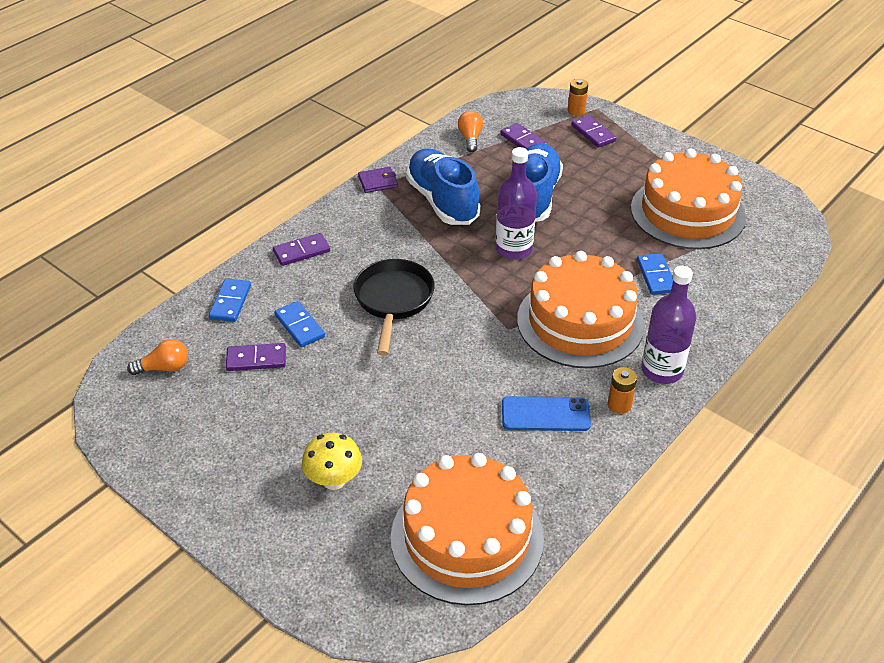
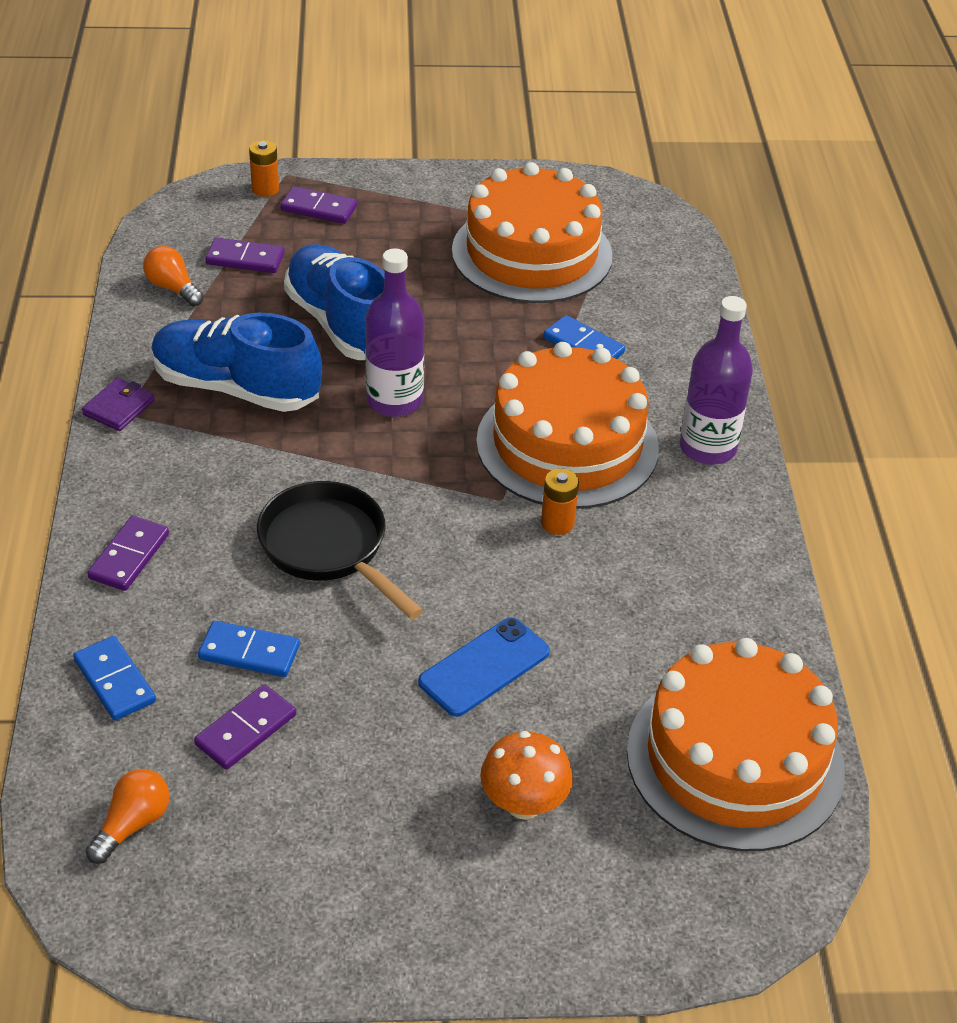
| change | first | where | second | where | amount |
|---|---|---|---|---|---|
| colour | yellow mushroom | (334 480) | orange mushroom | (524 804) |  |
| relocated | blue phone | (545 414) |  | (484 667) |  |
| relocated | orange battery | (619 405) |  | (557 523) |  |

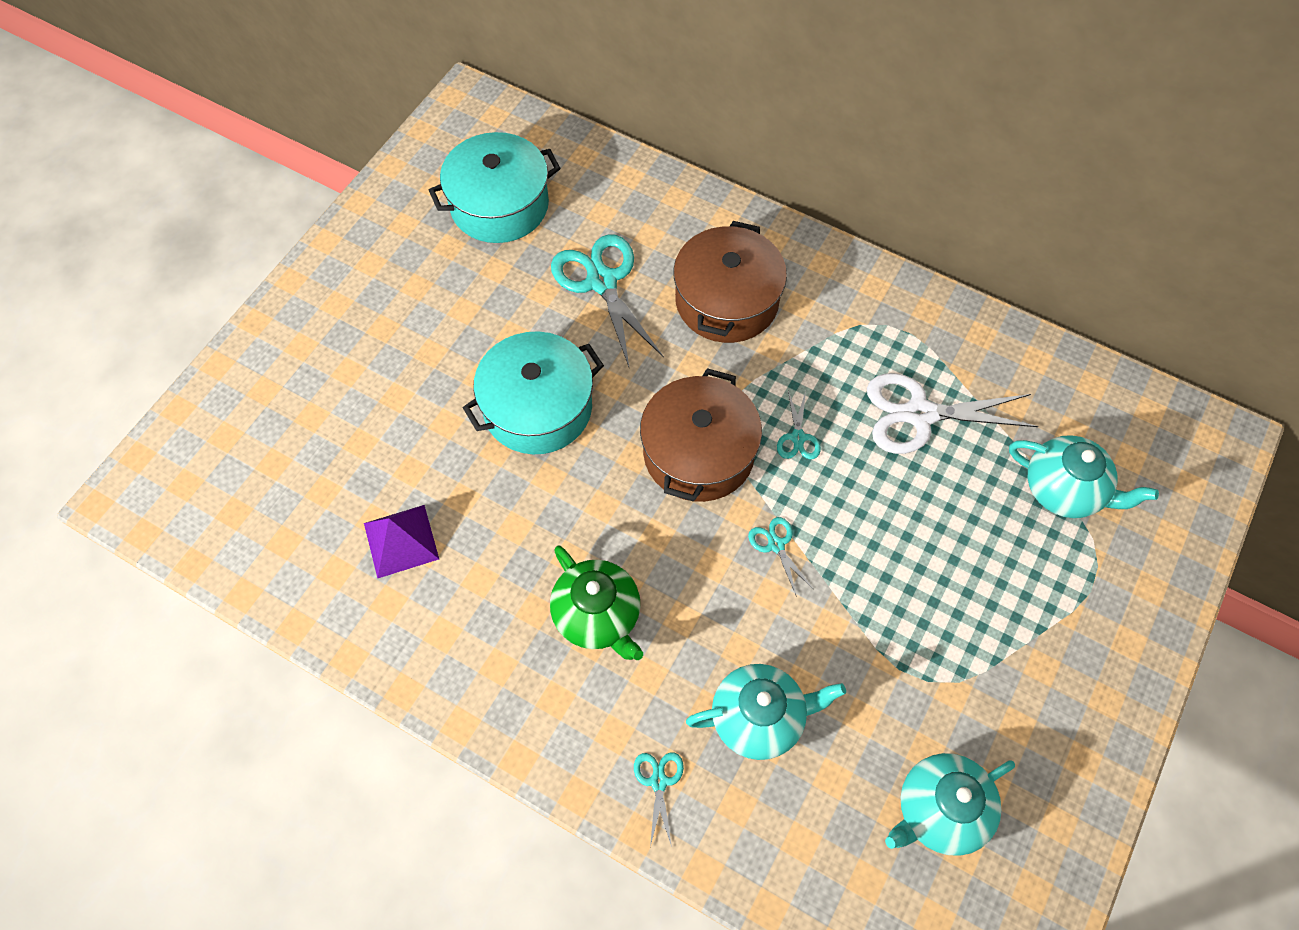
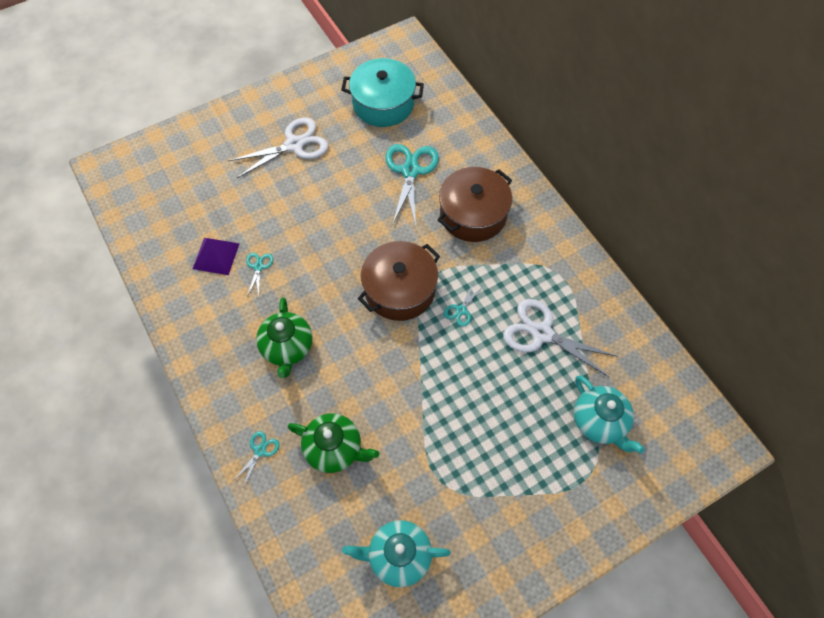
| change | first | where | second | where | amount |
|---|---|---|---|---|---|
| missing | turquoise pot | (538 408) |  |  |  |
| colour | turquoise teapot | (759 718) | green teapot | (334 449) |  |
| relocated | turquoise scissors | (776 545) |  | (258 267) |  |
| appeared |  |  | white scissors | (294 145) |  |

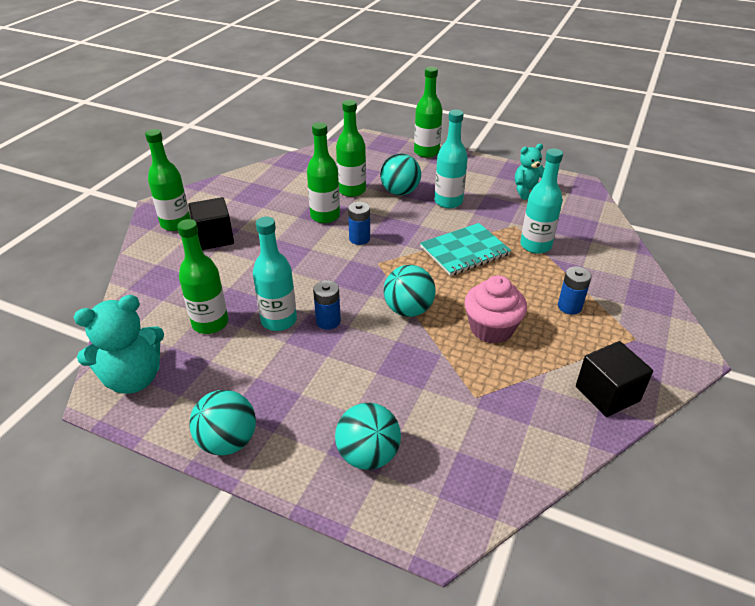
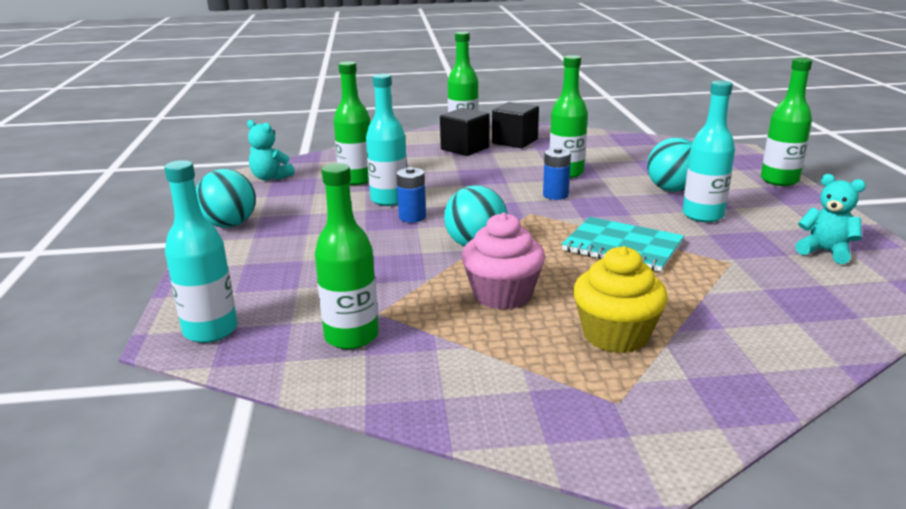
| change | first | where | second | where | amount |
|---|---|---|---|---|---|
| size | turquoise teddy bear | (133 378) |  | (270 178) | x0.62 |
| missing | turquoise ball | (368 455) |  |  |  |
| relocated | green bottle | (352 190) |  | (351 336) |  |
| relocated | turquoise bottle | (535 245) |  | (210 330) |  |
| exchanged | blue battery | (569 306) | yellow cupcake | (615 335) |  |
| relocated | black cube | (607 394) |  | (515 141) |  |

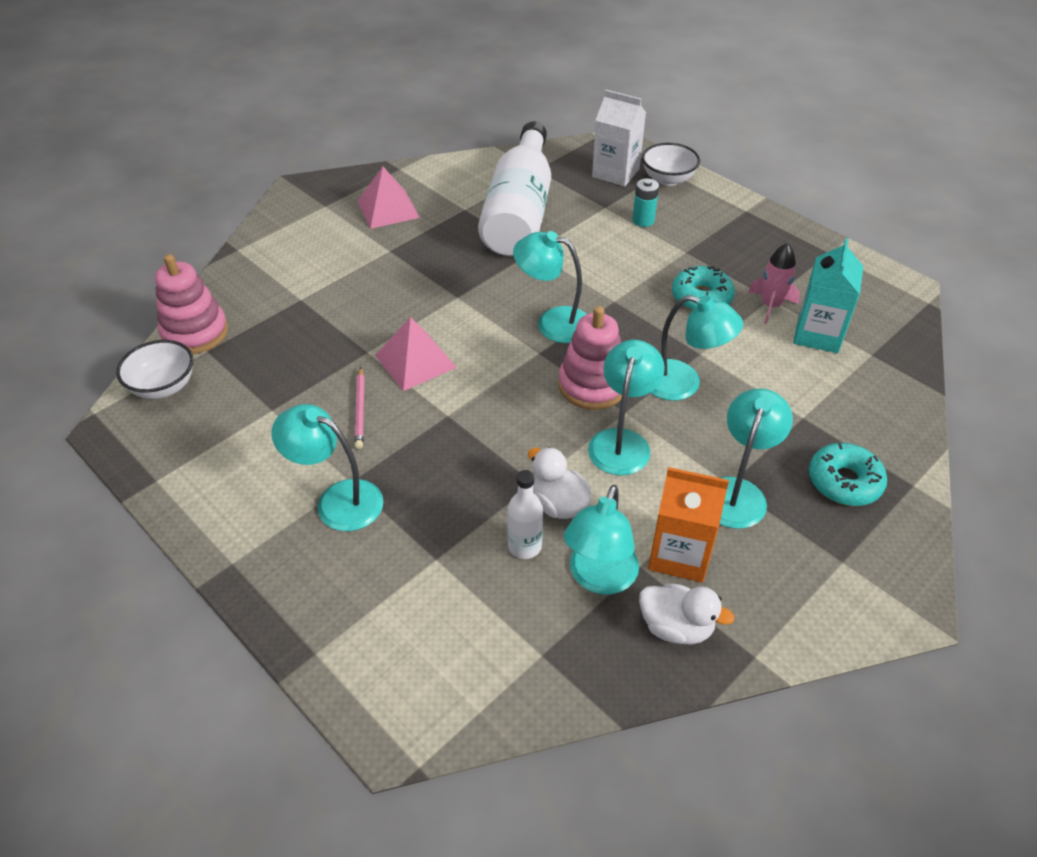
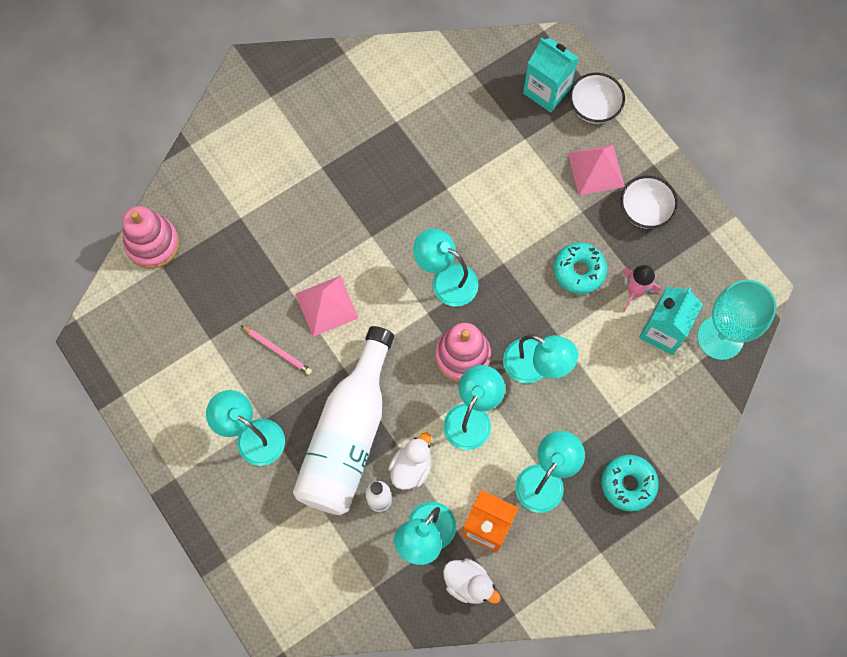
| change | first | where | second | where | amount |
|---|---|---|---|---|---|
| relocated | white bowl | (164 387) |  | (644 211) |  |
| spun | pink pencil | (360 410) |  | (277 350) | 60 degrees counterclockwise |
| relocated | pink pyramid | (388 209) |  | (596 169) |  |
| relocated | white bottle | (519 212) |  | (348 435) |  |
| spun | white duck | (558 504) |  | (411 467) | 60 degrees clockwise |
| colour | white carton | (615 173) | turquoise carton | (546 91) |  |
| missing | turquoise battery | (643 220) |  |  |  |
| appeared |  |  | turquoise goblet | (720 337) |  |

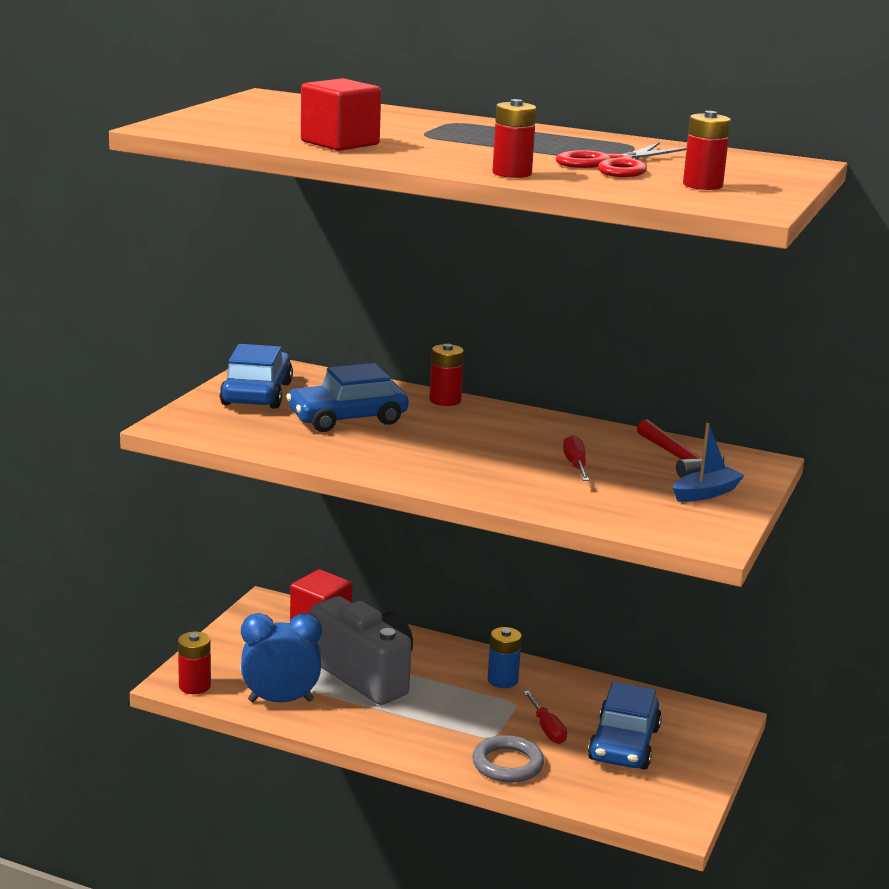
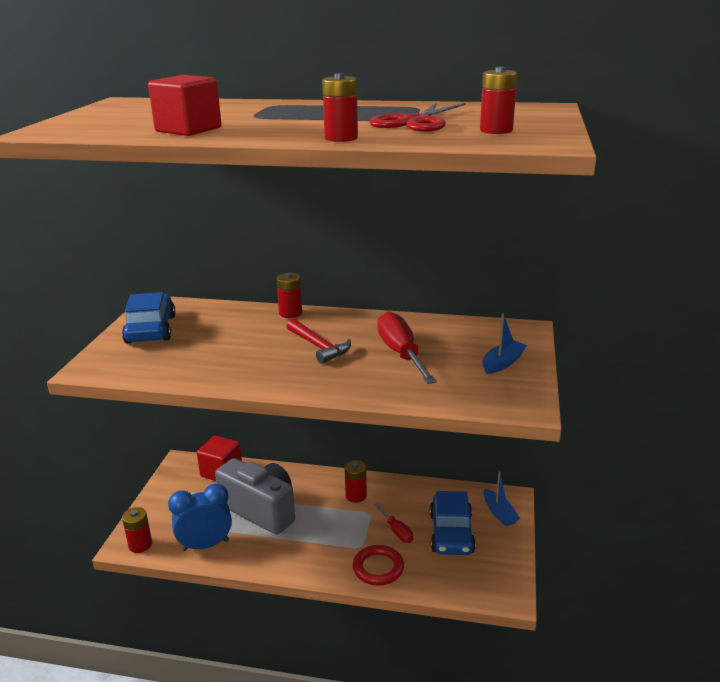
| change | first | where | second | where | amount |
|---|---|---|---|---|---|
| missing | blue car | (347 418) |  |  |  |
| colour | grey ring | (507 764) | red ring | (378 568) |  |
| colour | blue battery | (502 680) | red battery | (356 495) |  |
| size | red screwdriver | (575 465) |  | (401 354) | x1.87 |
| relocated | red hammer | (679 459) |  | (318 346) |  |
| appeared |  |  | blue boat | (499 513) |  |

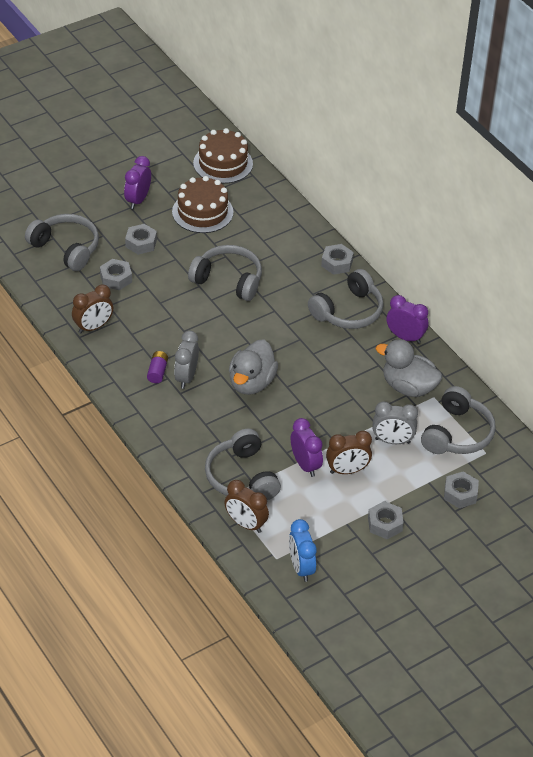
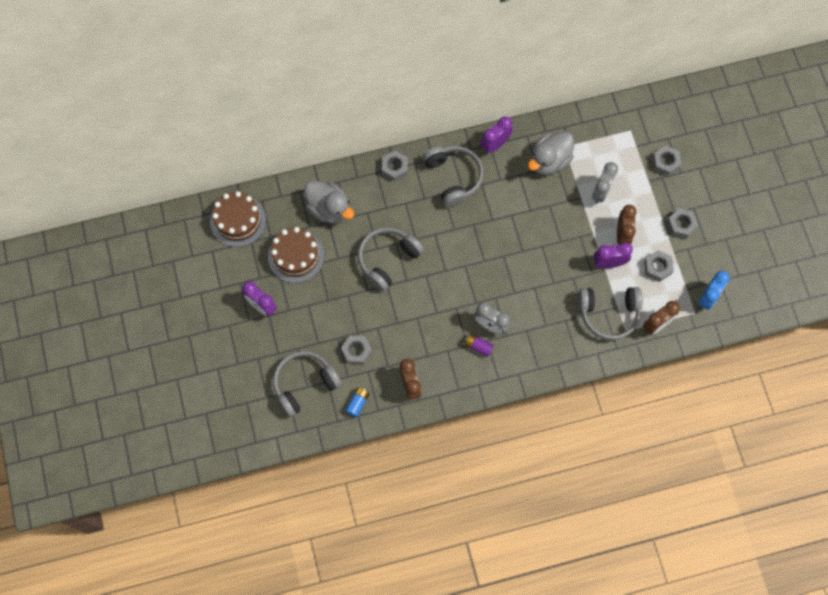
| change | first | where | second | where | amount |
|---|---|---|---|---|---|
| relocated | grey nut | (141 243) |  | (657 267) |  |
| relocated | grey duck | (251 383) |  | (329 209) |  |
| spun | blue clock | (301 568) |  | (708 298) | 60 degrees counterclockwise |
| missing | grey headphones | (457 433) |  |  |  |
| appeared |  |  | blue battery | (357 403) |  |

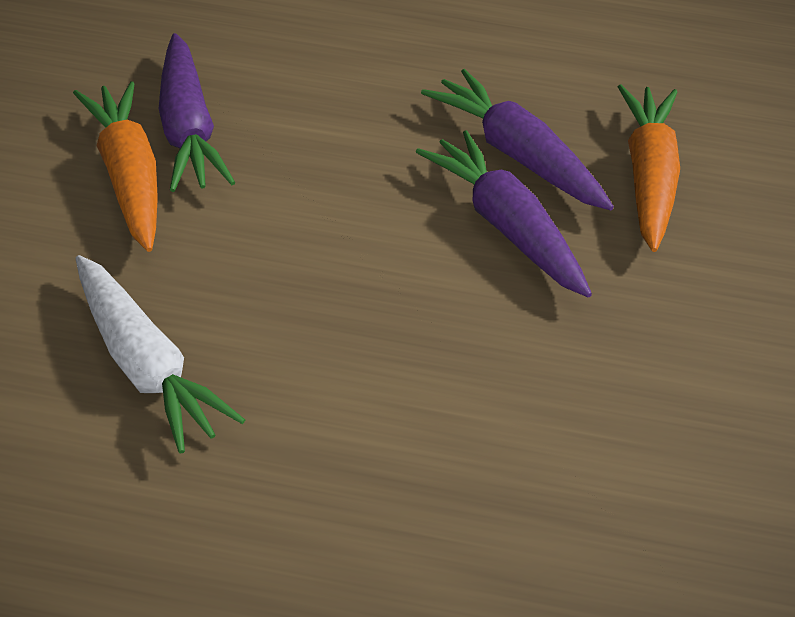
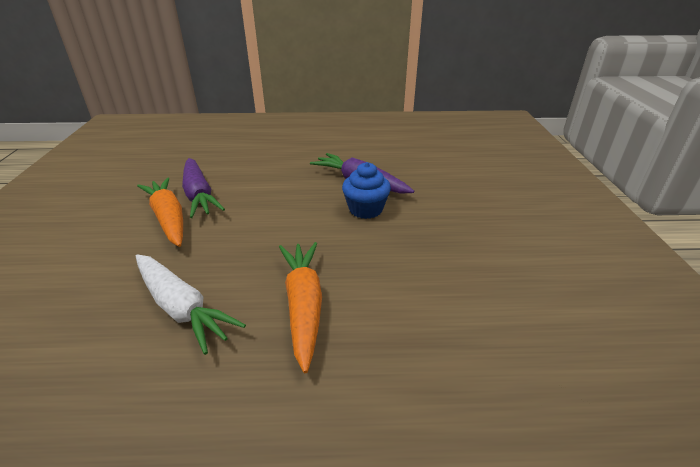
| change | first | where | second | where | amount |
|---|---|---|---|---|---|
| exchanged | purple carrot | (507 227) | blue cupcake | (365 209) |  |
| relocated | orange carrot | (648 178) |  | (303 305) |  |

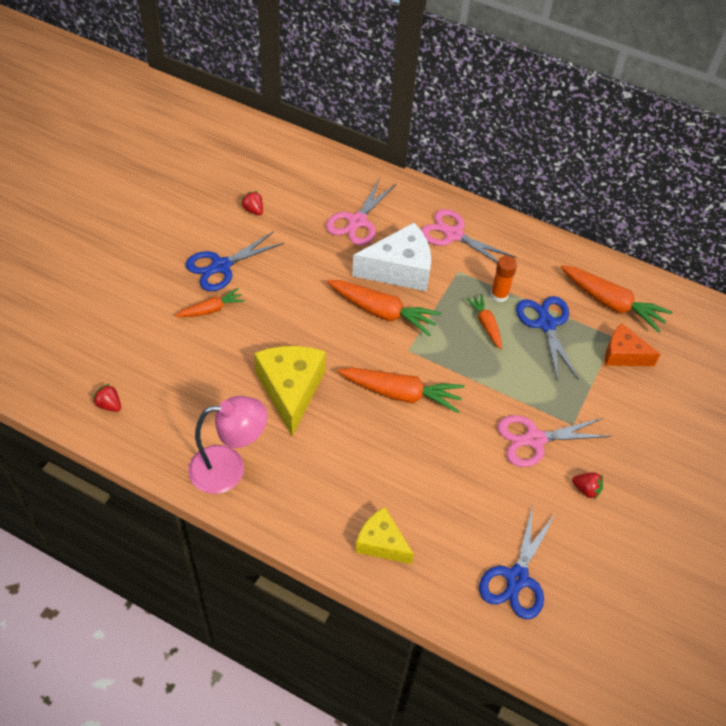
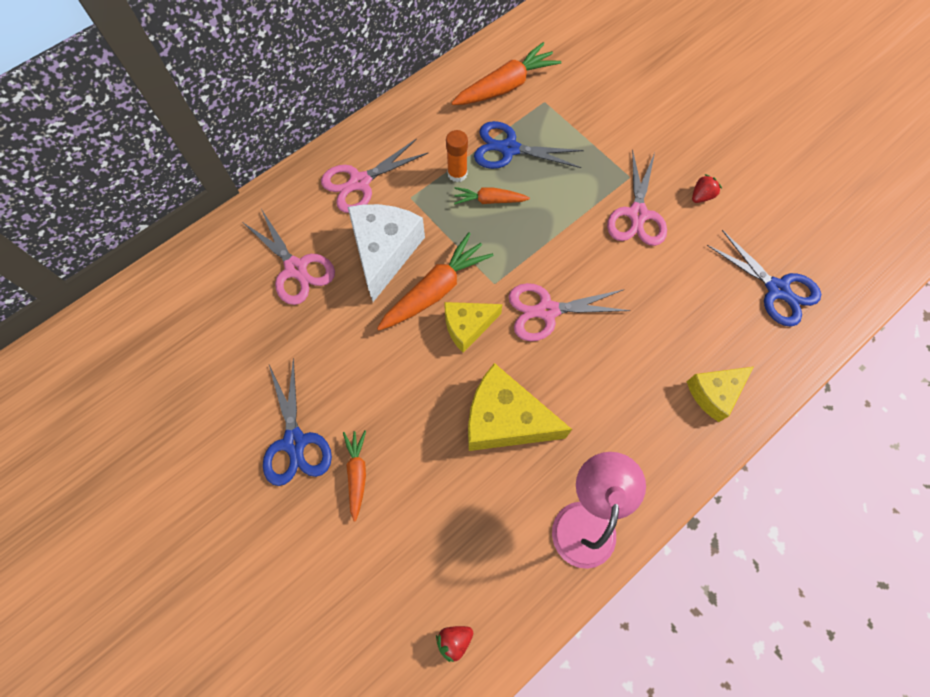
| change | first | where | second | where | amount |
|---|---|---|---|---|---|
| missing | red strawberry | (253 210) |  |  |  |
| exchanged | orange carrot | (401 394) | pink scissors | (547 311) |  |
| missing | orange cheese | (623 354) |  |  |  |
| appeared |  |  | yellow cheese | (467 326) |  |

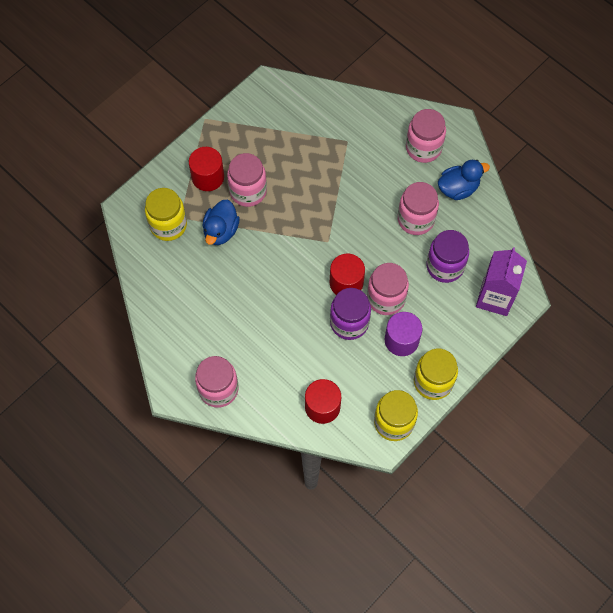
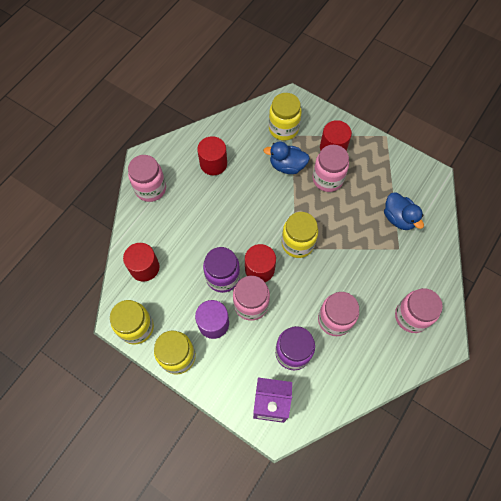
| change | first | where | second | where | amount |
|---|---|---|---|---|---|
| relocated | blue duck | (458 188) |  | (398 218) |  |
| appeared |  |  | red cylinder | (213 163) |  |
| appeared |  |  | yellow jar | (297 243) |  |

